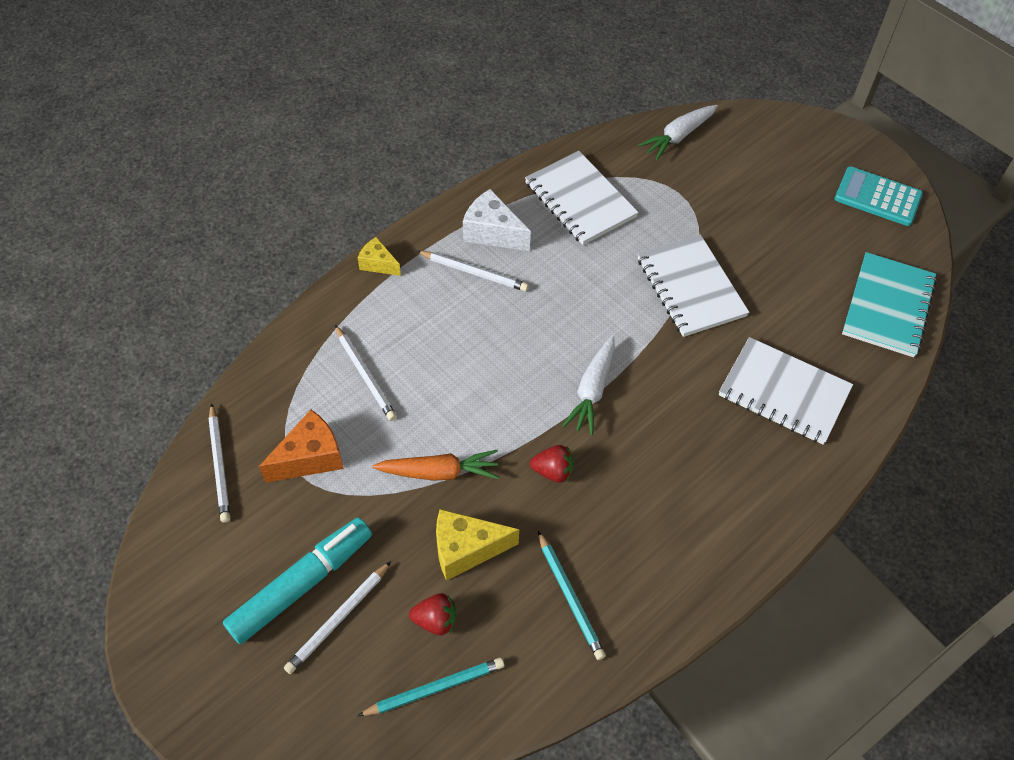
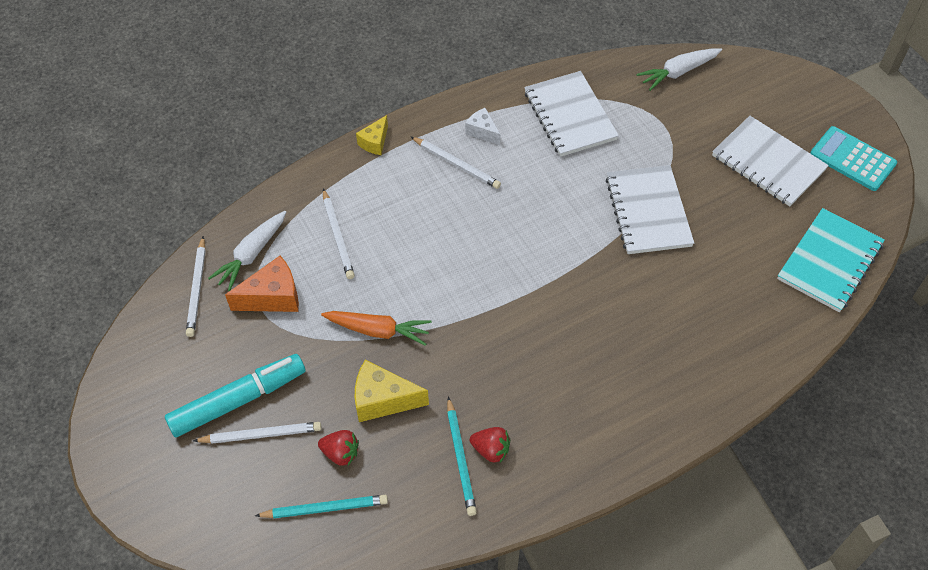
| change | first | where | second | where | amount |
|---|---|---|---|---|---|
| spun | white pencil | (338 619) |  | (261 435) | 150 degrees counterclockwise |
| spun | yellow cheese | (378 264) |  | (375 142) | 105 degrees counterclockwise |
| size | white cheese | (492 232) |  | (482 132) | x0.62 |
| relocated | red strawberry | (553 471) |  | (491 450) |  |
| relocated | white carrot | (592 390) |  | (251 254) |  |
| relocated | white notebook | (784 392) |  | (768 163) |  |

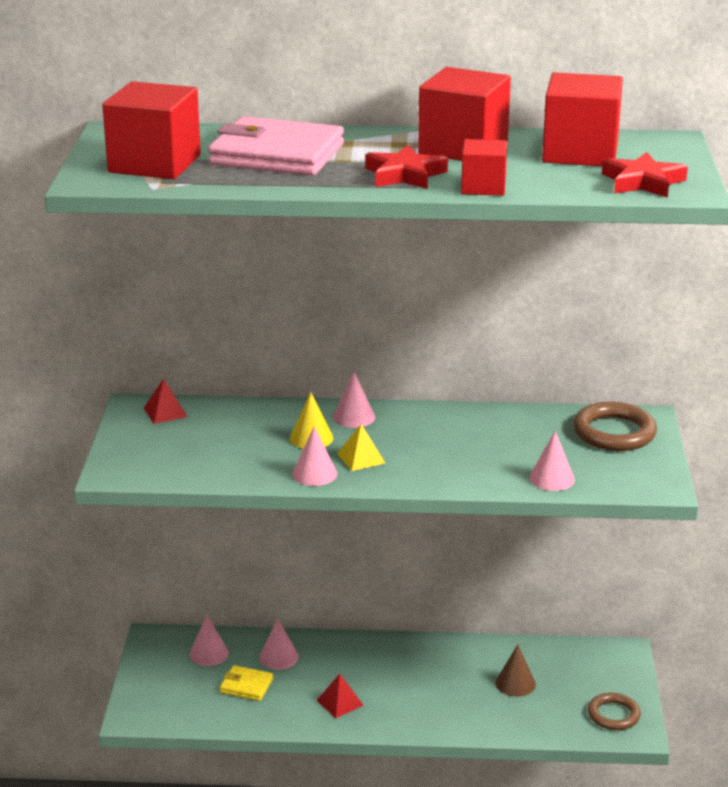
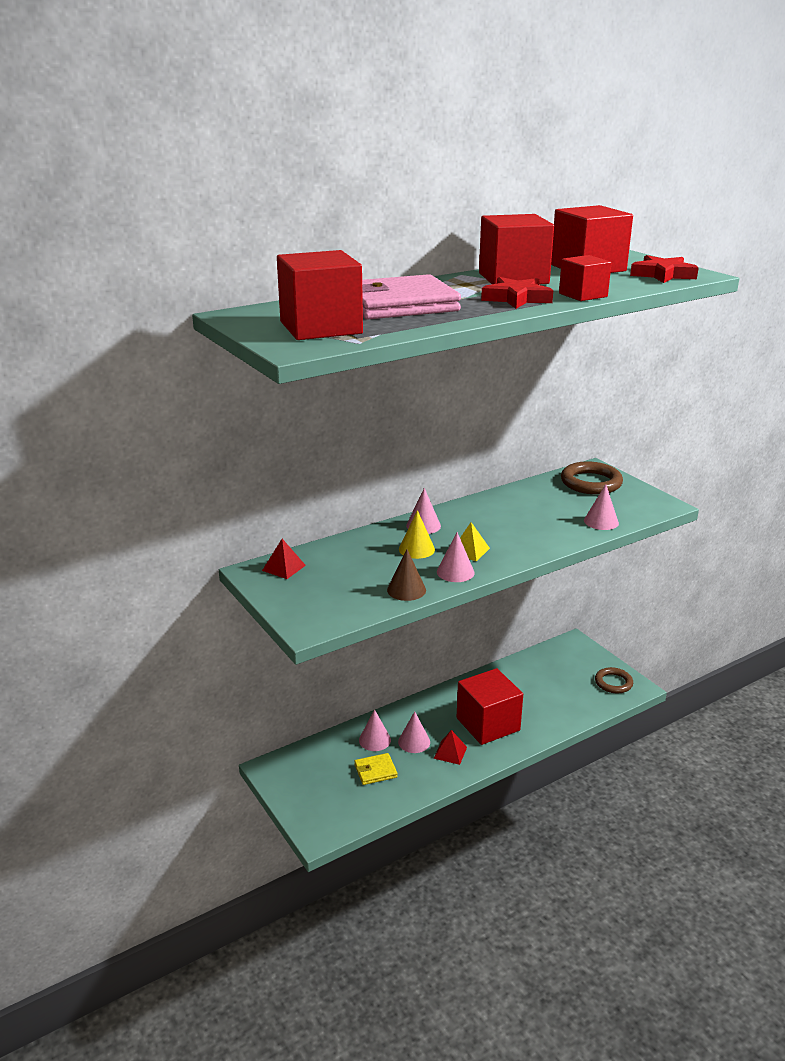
| change | first | where | second | where | amount |
|---|---|---|---|---|---|
| relocated | pink cone | (209 653) |  | (414 742) |  |
| relocated | brown cone | (515 683) |  | (406 590) |  |
| appeared |  |  | red cube | (488 724) |  |

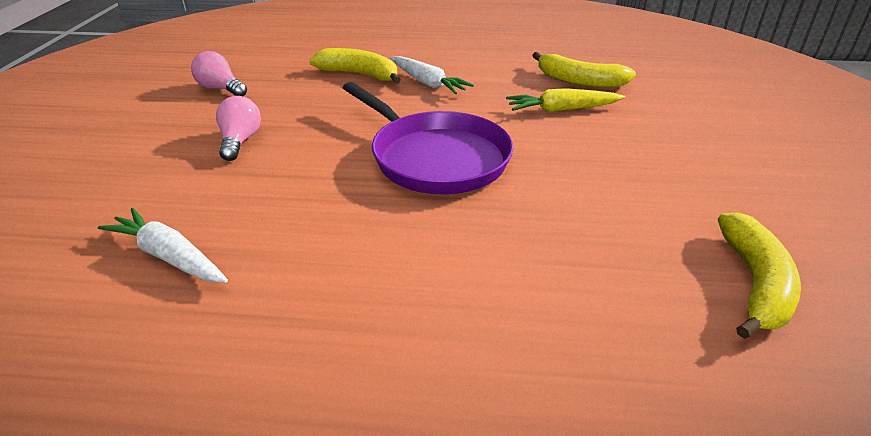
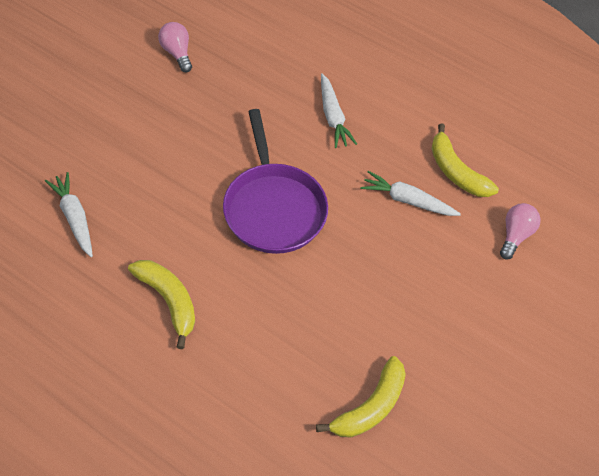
| change | first | where | second | where | amount |
|---|---|---|---|---|---|
| relocated | pink light bulb | (240 141) |  | (515 235) |  |
| relocated | yellow banana | (359 74) |  | (168 301) |  |
| colour | yellow carrot | (562 110) | white carrot | (407 200) |  |

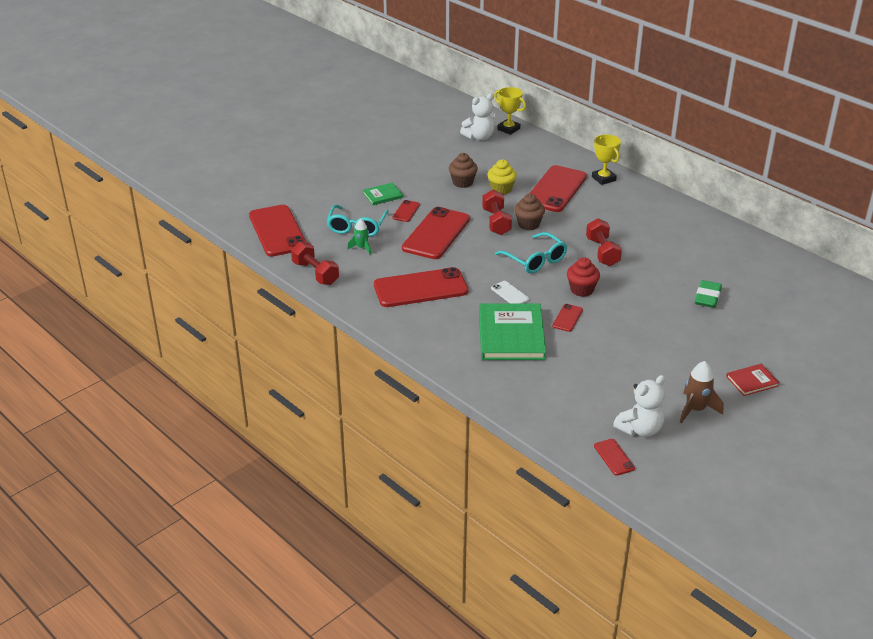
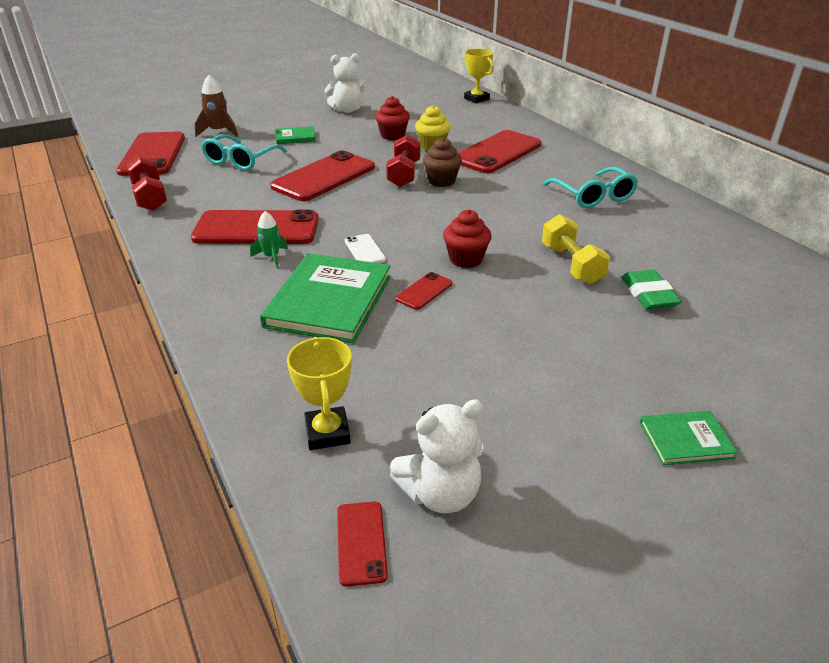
| change | first | where | second | where | amount |
|---|---|---|---|---|---|
| relocated | green rocket | (361 248) |  | (272 257) |  |
| missing | red phone | (406 211) |  |  |  |
| colour | brown cupcake | (462 182) | red cupcake | (392 136) |  |
| relocated | white teddy bear | (479 137) |  | (347 110) |  |
| relocated | turquoise glasses | (535 260) |  | (593 196) |  |
| missing | red dumbbell | (602 252) |  |  |  |
| relocated | yellow trophy | (603 179) |  | (327 432) |  |
| relocated | brown rocket | (696 409) |  | (219 132) |  |
| spun | green eraser | (707 297) |  | (648 294) | 45 degrees counterclockwise |
| colour | red book | (752 381) | green book | (686 440) |  |
| appeared |  |  | yellow dumbbell | (571 264) |  |

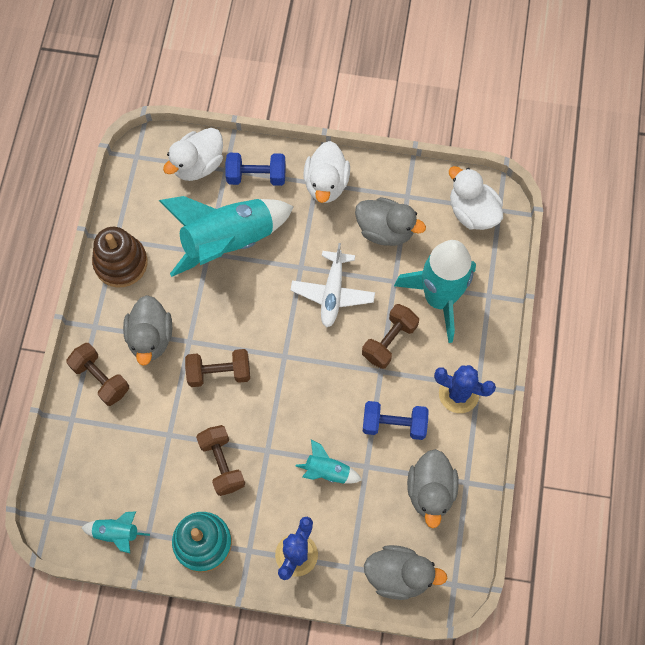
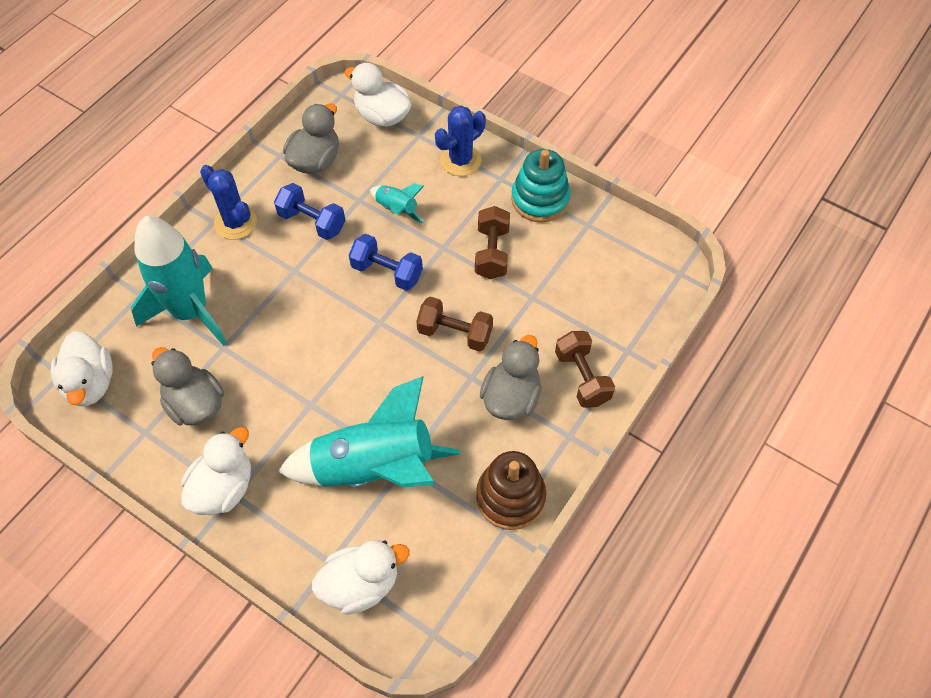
| change | first | where | second | where | amount |
|---|---|---|---|---|---|
| missing | turquoise rocket | (117 533) |  |  |  |
| relocated | blue dumbbell | (256 176) |  | (387 272) |  |
| missing | white plane | (332 293) |  |  |  |
| missing | brown dumbbell | (389 341) |  |  |  |
| colour | grey duck | (399 575) | white duck | (382 116) |  |

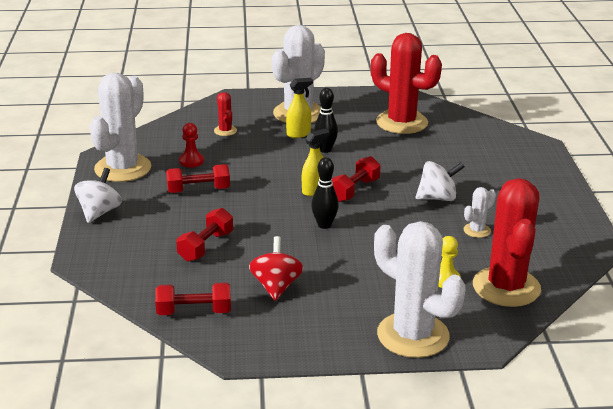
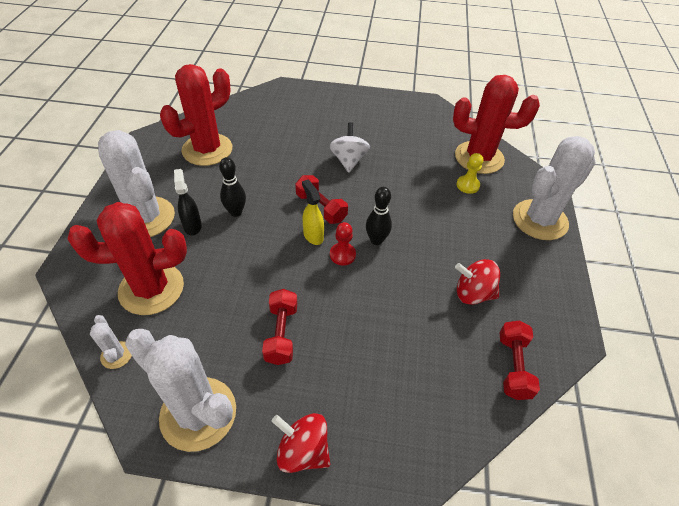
| change | first | where | second | where | amount |
|---|---|---|---|---|---|
| colour | white spinning top | (99 212) | red spinning top | (303 450) |  |
| missing | red dumbbell | (206 246) |  |  |  |
| relocated | red pawn | (191 161) |  | (342 255) |  |
| size | red cactus | (225 131) |  | (151 289) | x2.29 |
| colour | yellow spray bottle | (299 134) | black spray bottle | (192 226) |  |
| relocated | white cactus | (477 230) |  | (116 355) |  |

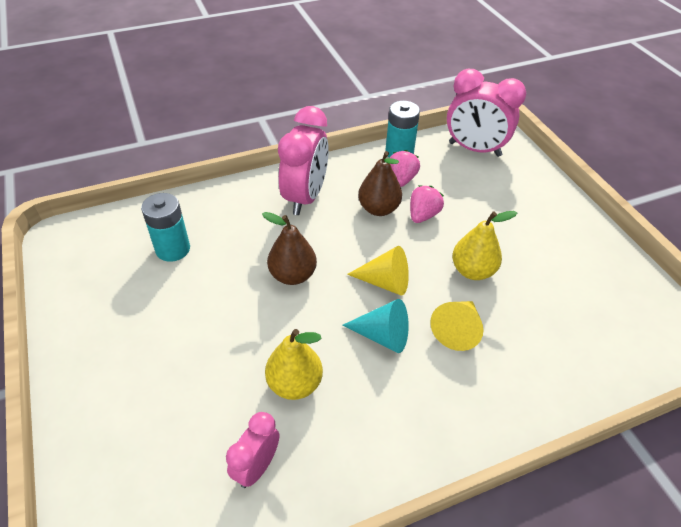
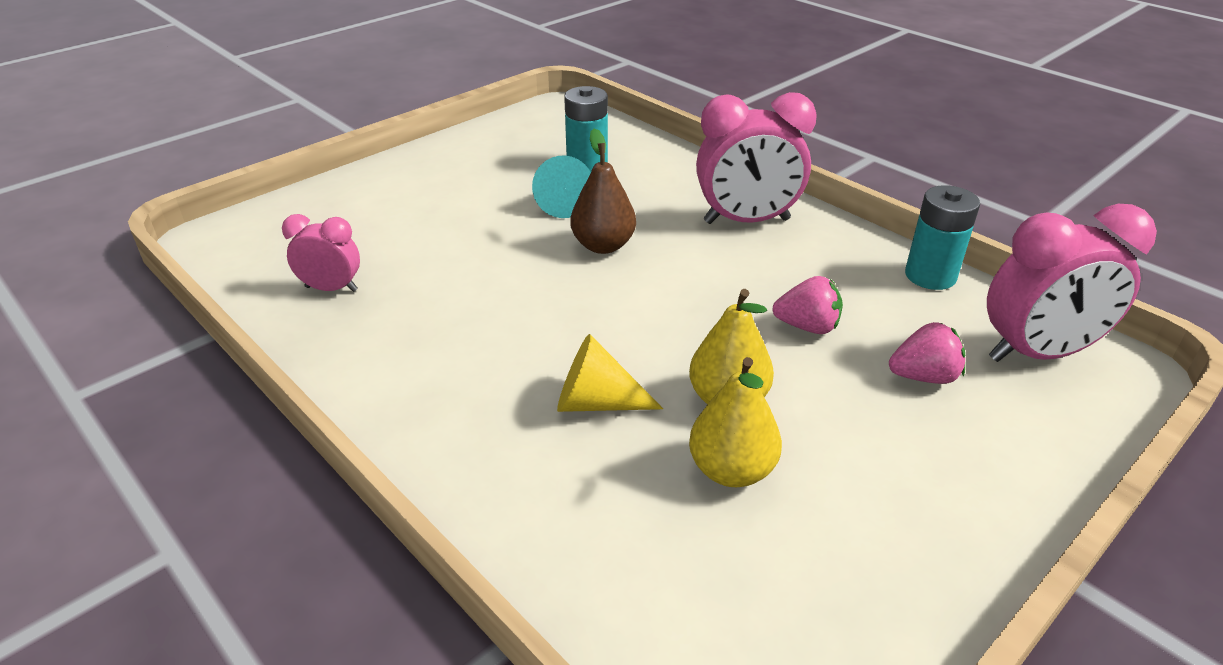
| change | first | where | second | where | amount |
|---|---|---|---|---|---|
| relocated | yellow pear | (294 384) |  | (731 470) |  |
| relocated | turquoise cone | (382 336) |  | (563 203) |  |
| missing | yellow cone | (385 282) |  |  |  |
| missing | brown pear | (378 209) |  |  |  |
| relocated | pink strawberry | (401 179) |  | (923 376) |  |
| spun | pink clock | (474 149) |  | (1037 353) | 105 degrees counterclockwise |

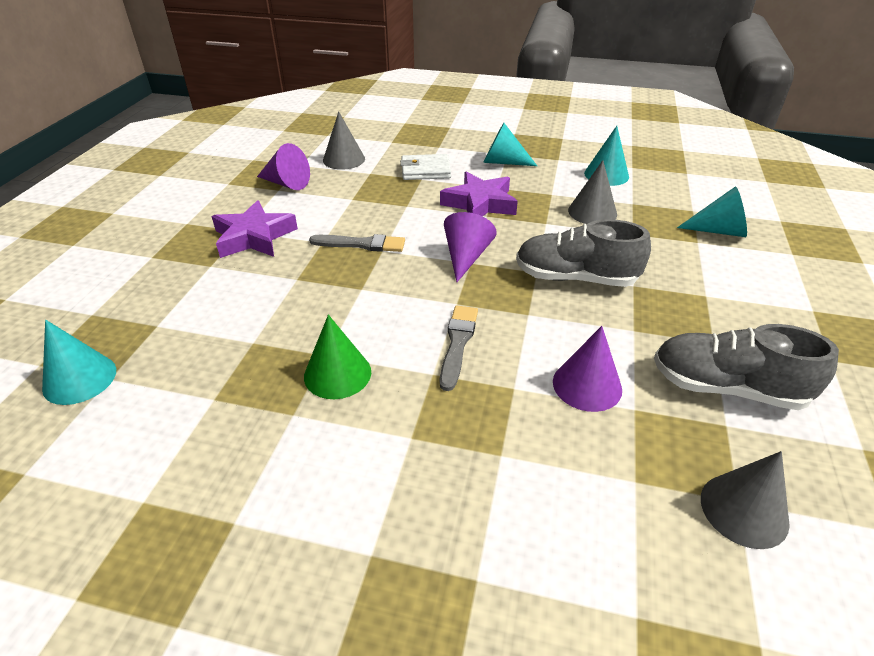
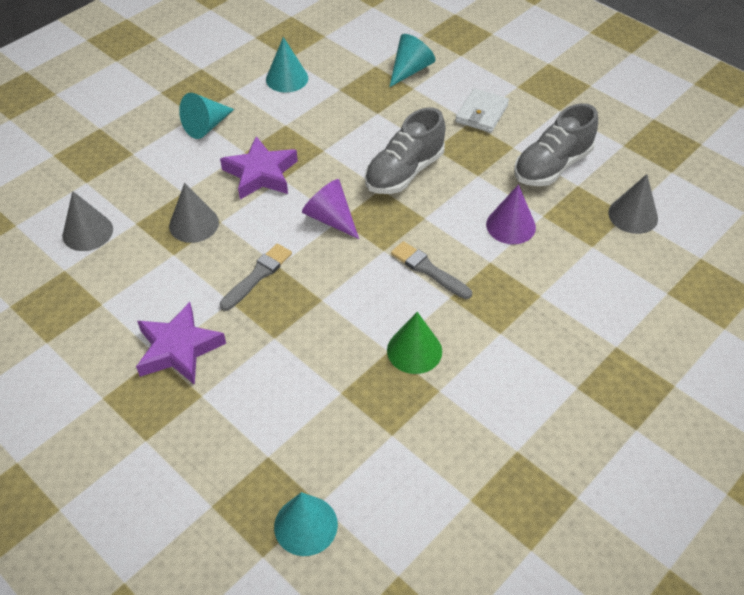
| change | first | where | second | where | amount |
|---|---|---|---|---|---|
| missing | purple cone | (286 183) |  |  |  |
| relocated | white wallet | (425 170) |  | (481 113) |  |
| relocated | grey cone | (592 212) |  | (194 224) |  |

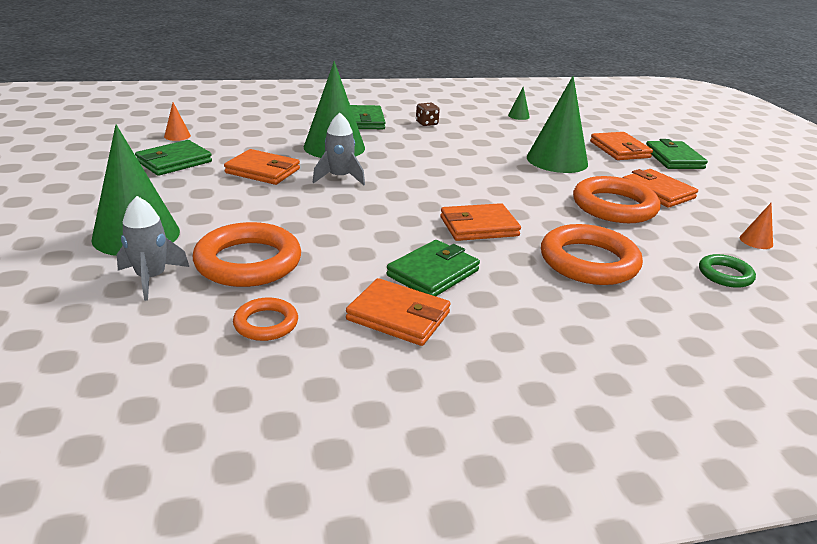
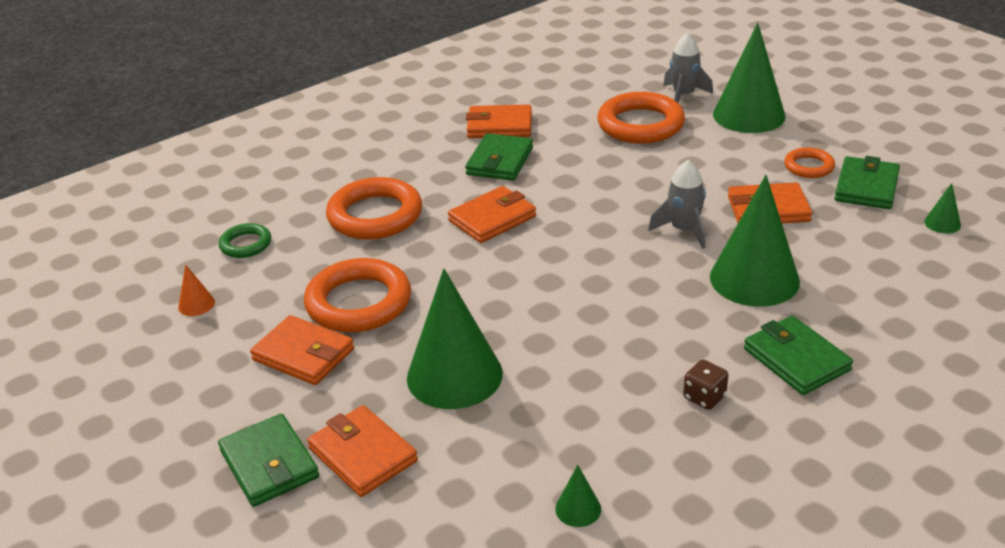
| change | first | where | second | where | amount |
|---|---|---|---|---|---|
| colour | orange cone | (177 136) | green cone | (942 223) |  |
| relocated | orange ring | (266 323) |  | (809 167) |  |

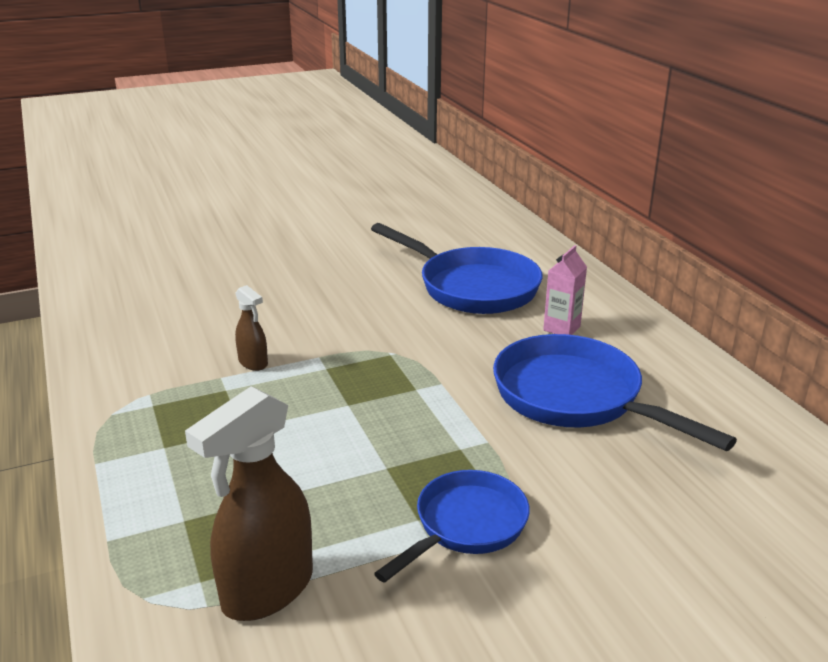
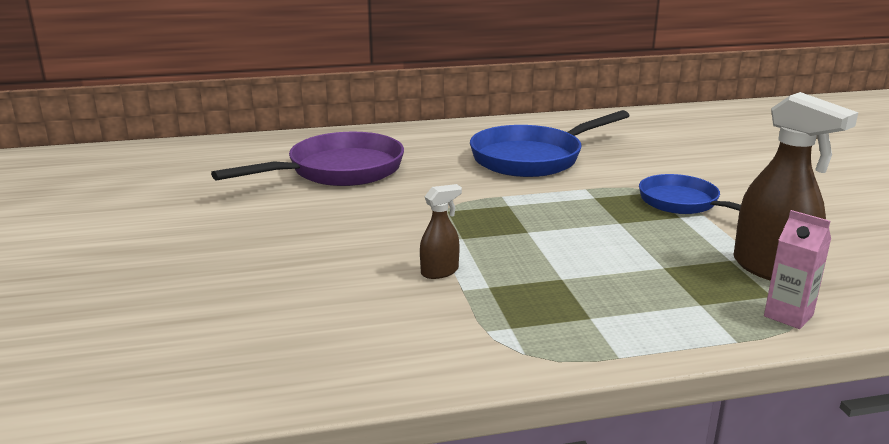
| change | first | where | second | where | amount |
|---|---|---|---|---|---|
| colour | blue pan | (471 287) | purple pan | (338 171) |  |
| relocated | pink carton | (561 328) |  | (788 315) |  |

